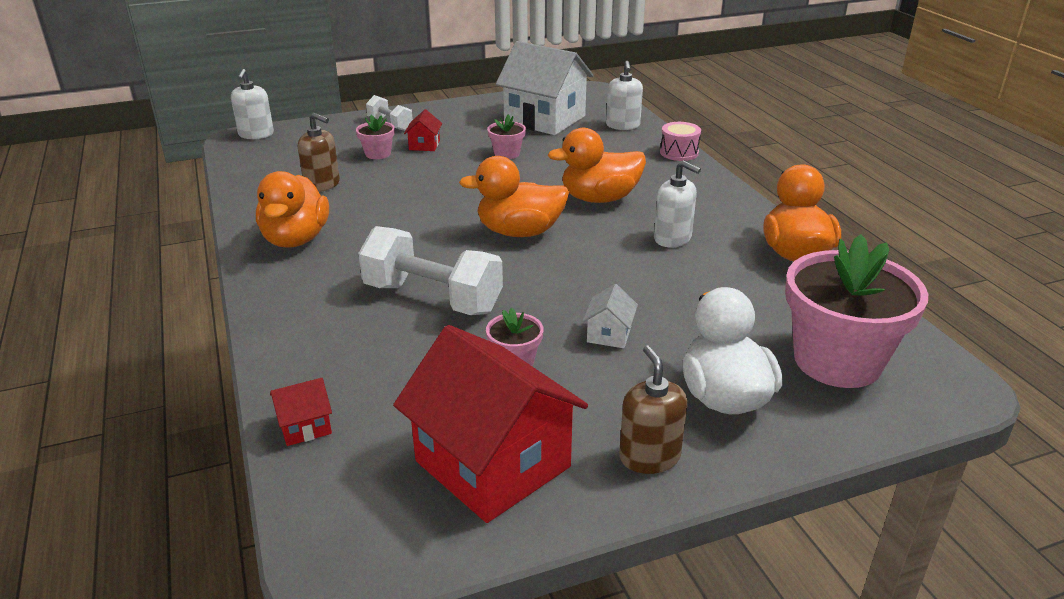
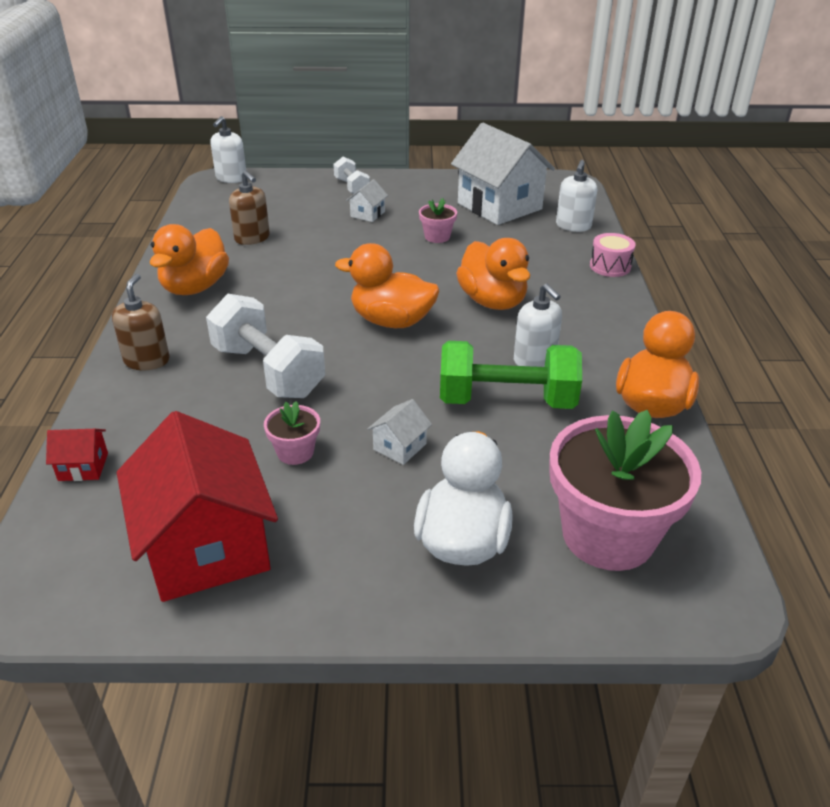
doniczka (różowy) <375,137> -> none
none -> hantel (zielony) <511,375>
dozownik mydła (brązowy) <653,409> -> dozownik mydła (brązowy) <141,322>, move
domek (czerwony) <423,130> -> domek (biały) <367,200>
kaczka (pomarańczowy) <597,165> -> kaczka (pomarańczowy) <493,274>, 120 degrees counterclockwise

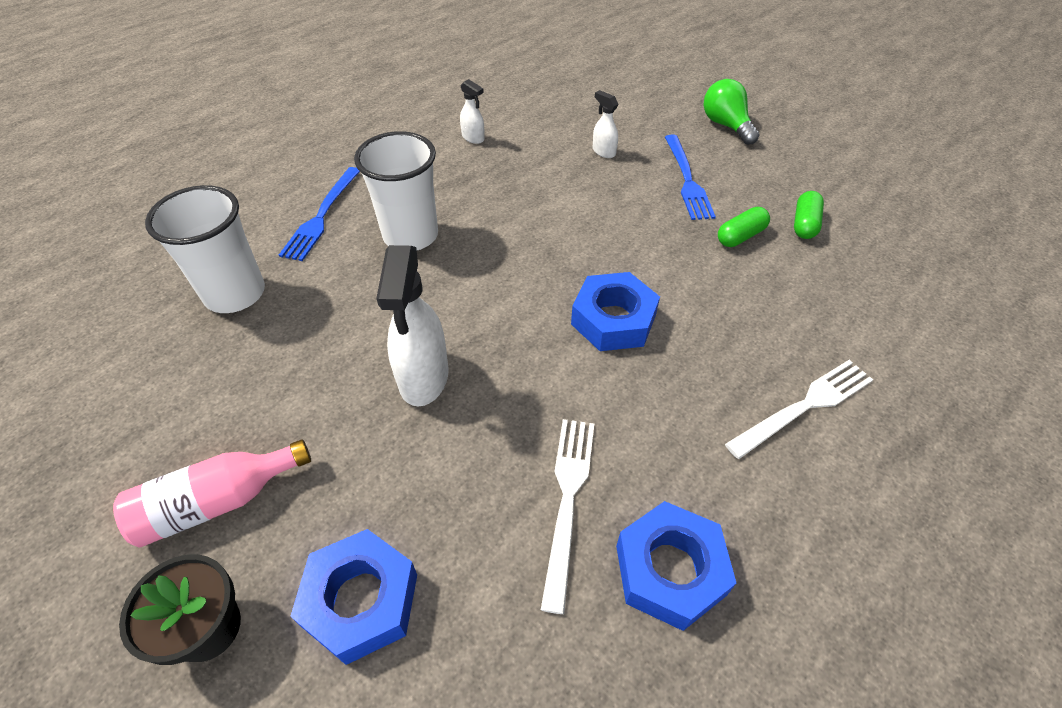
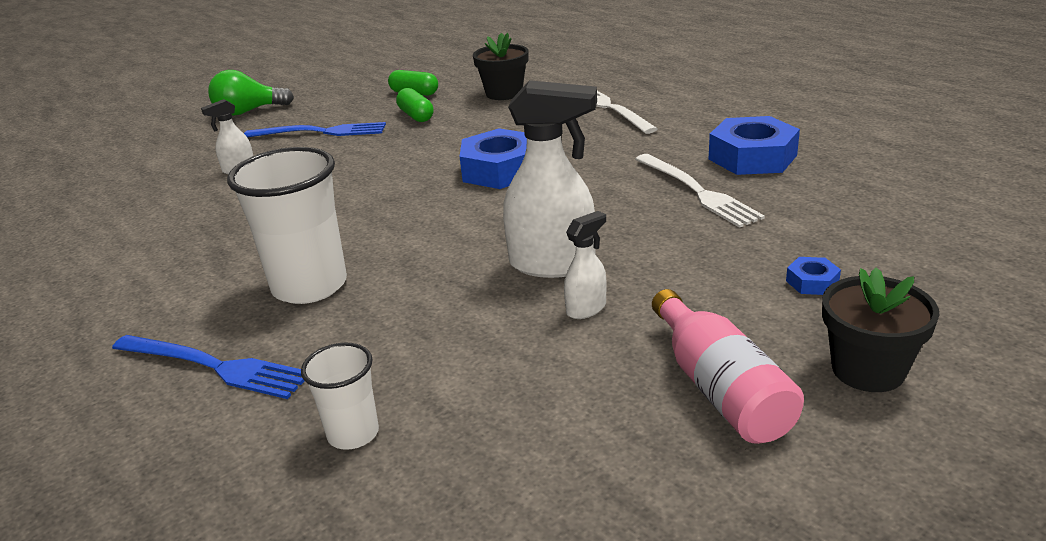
none -> doniczka (czarny) <501,66>
spryskiwacz (biały) <472,111> -> spryskiwacz (biały) <585,265>, move
widelec (biały) <567,516> -> widelec (biały) <700,191>, 135 degrees counterclockwise
szklanka (biały) <205,249> -> szklanka (biały) <340,396>, x0.53
nakrętka (niebieski) <353,597> -> nakrętka (niebieski) <813,276>, x0.45

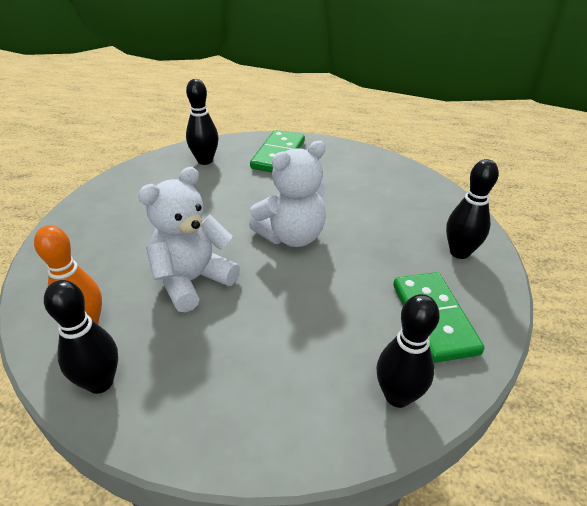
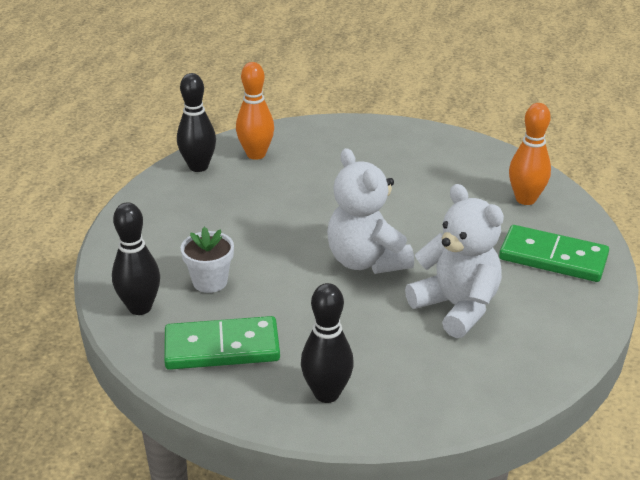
none -> doniczka (biały) <207,260>
miś (biały) <189,239> -> miś (biały) <454,261>, move
kręgiel (czarny) <202,122> -> kręgiel (pomarańczowy) <530,154>

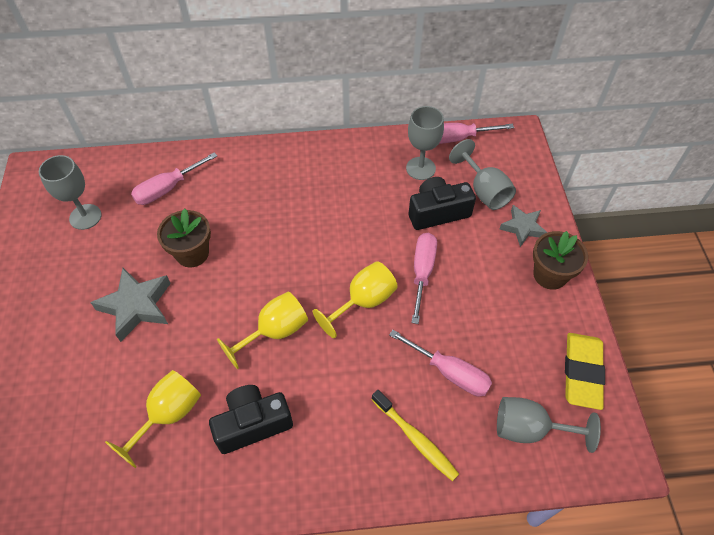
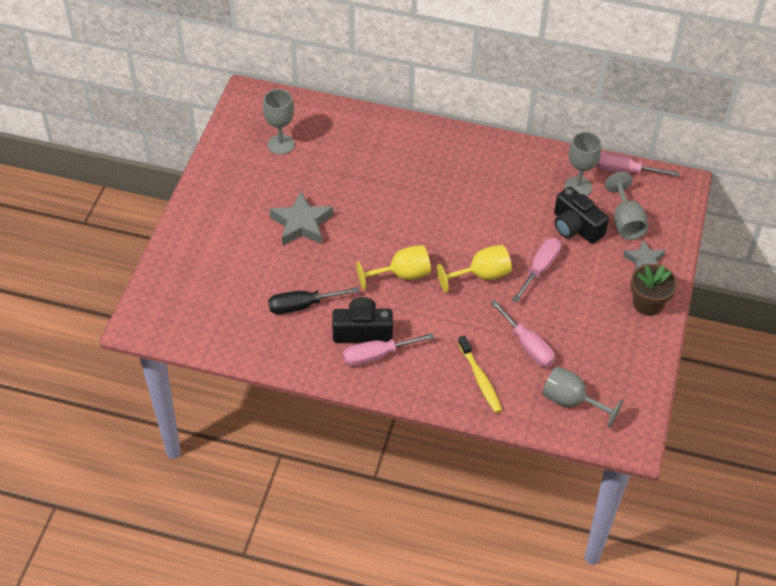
doniczka (brązowy) <184,237> -> none
gumka do mazania (żółty) <585,371> -> none
śrubokręt (różowy) <174,178> -> śrubokręt (różowy) <389,349>, move
kielich (żółty) <153,419> -> śrubokręt (czarny) <313,300>
aparat fotograficzny (czarny) <442,203> -> aparat fotograficzny (czarny) <581,215>, 135 degrees counterclockwise

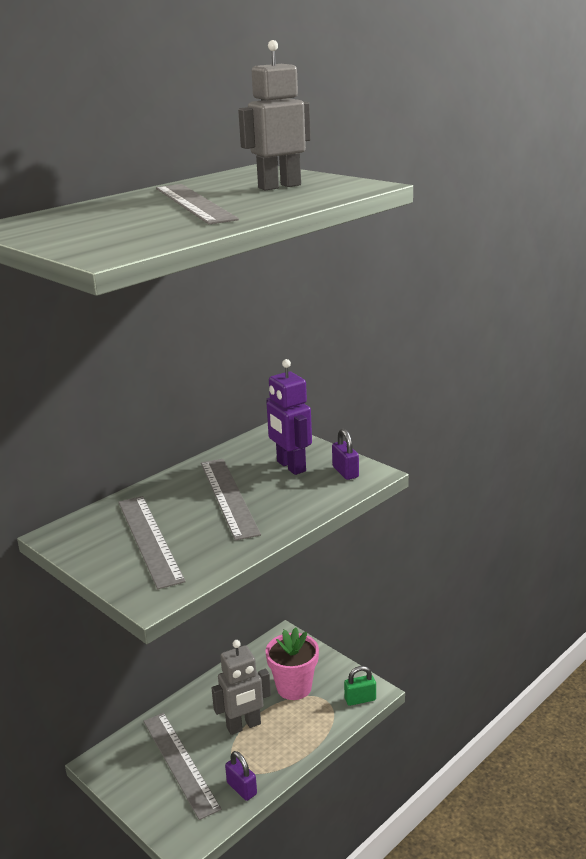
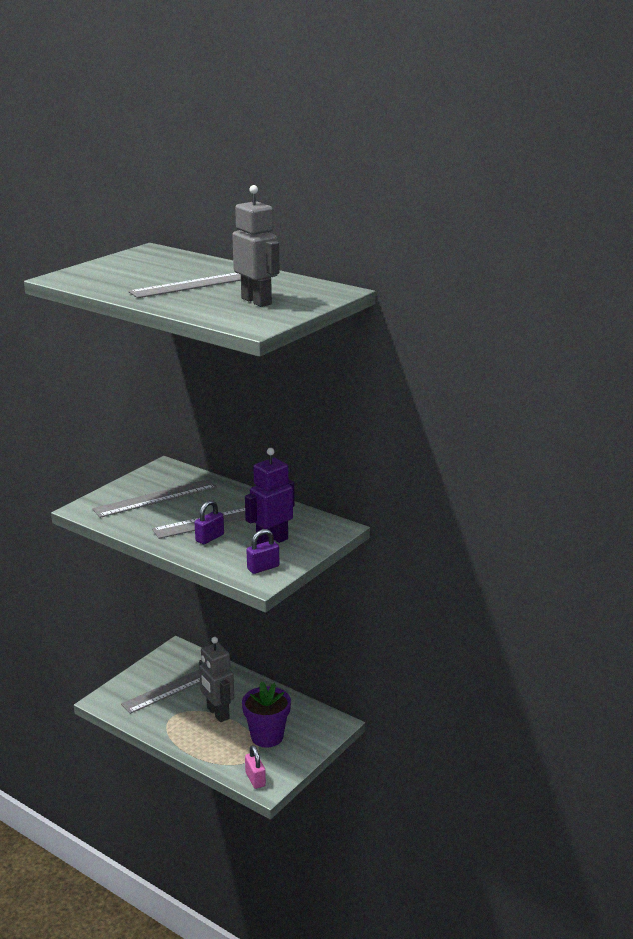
kłódka (fioletowy) <241,776> -> kłódka (fioletowy) <209,522>, move
doniczka (różowy) <292,663> -> doniczka (fioletowy) <266,714>
kłódka (zielony) <360,686> -> kłódka (różowy) <255,767>

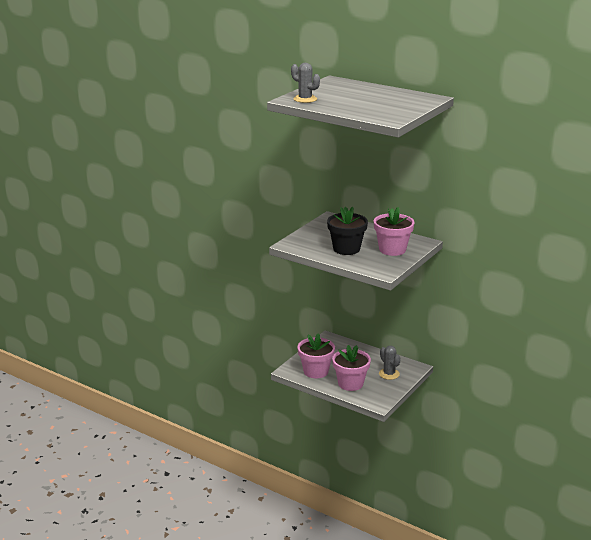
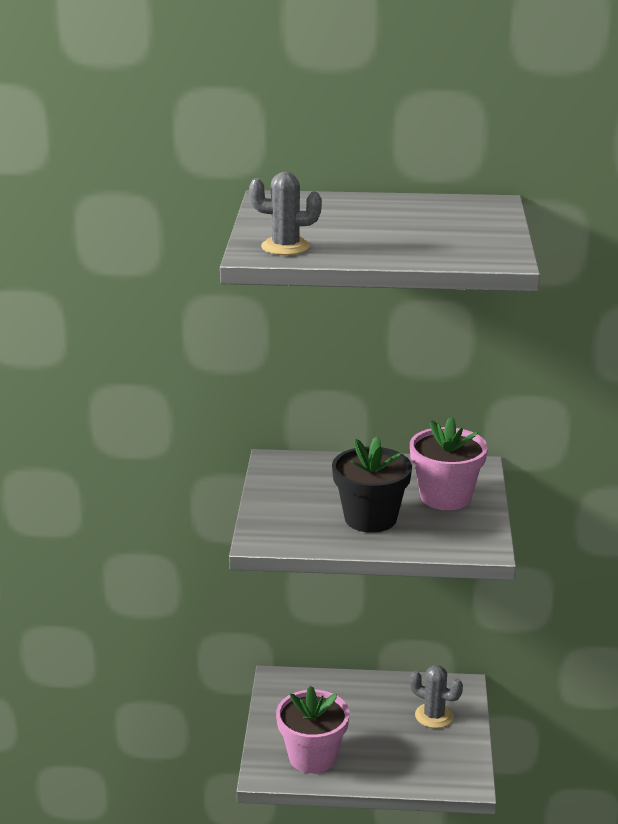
doniczka (różowy) <351,368> -> none

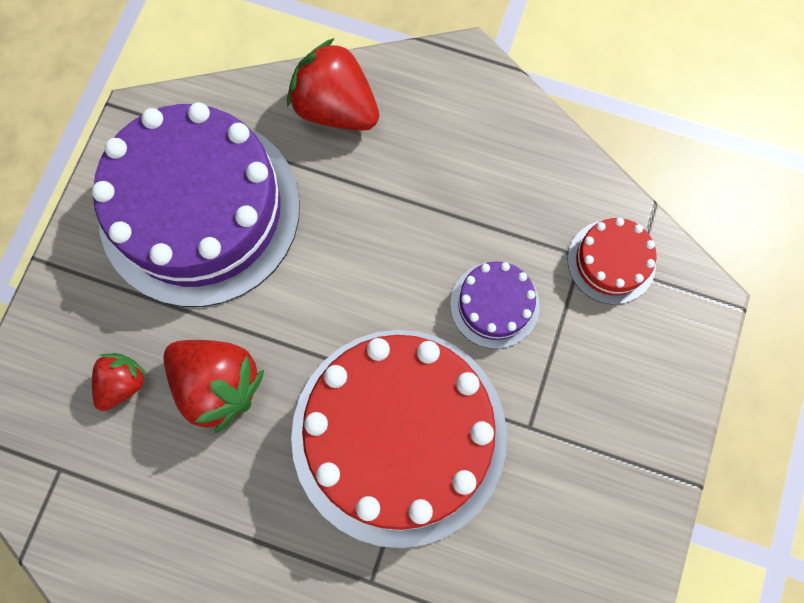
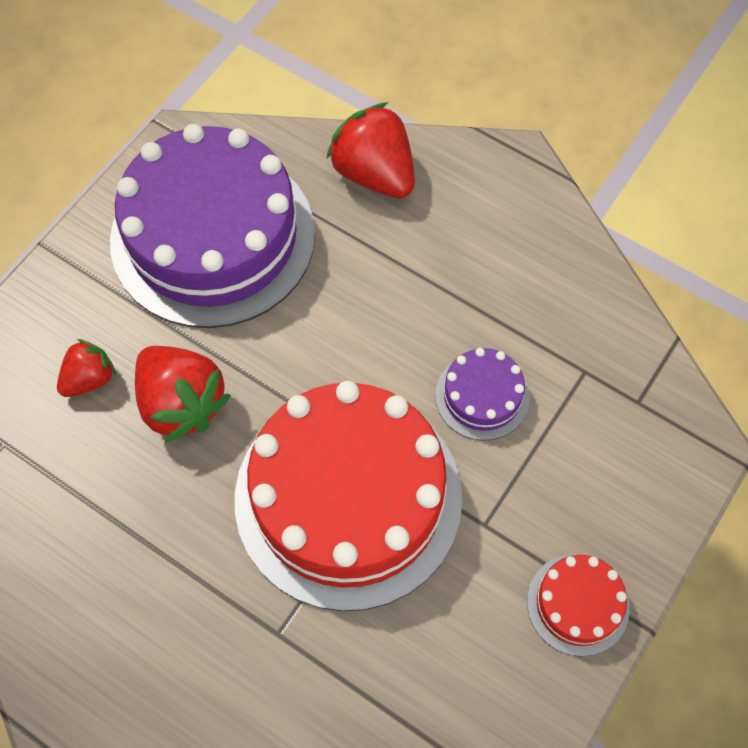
tort (czerwony) <612,261> -> tort (czerwony) <578,605>, move

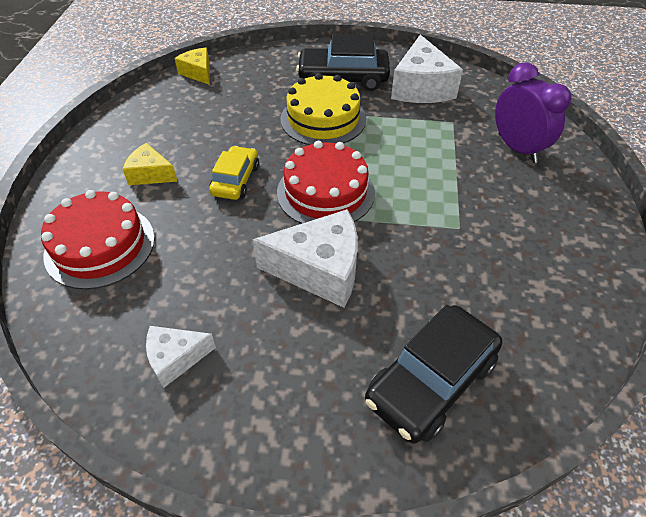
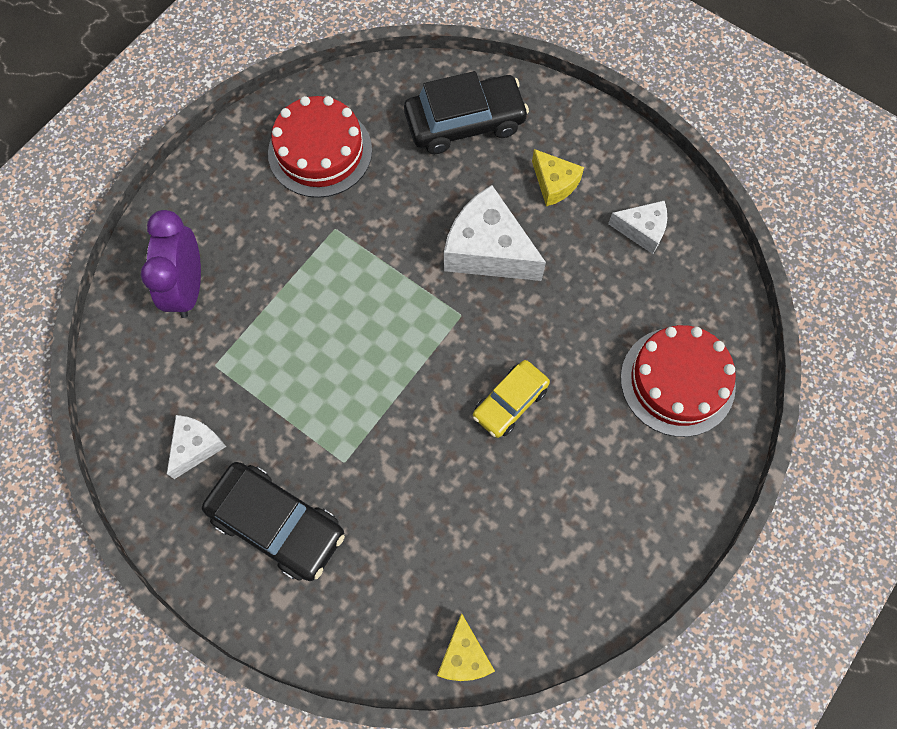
tort (żółty) <323,109> -> none
ser (żółty) <150,164> -> ser (żółty) <558,177>, move
tort (czerwony) <326,182> -> tort (czerwony) <320,147>, move
ser (biały) <427,69> -> ser (biały) <196,447>, x0.56

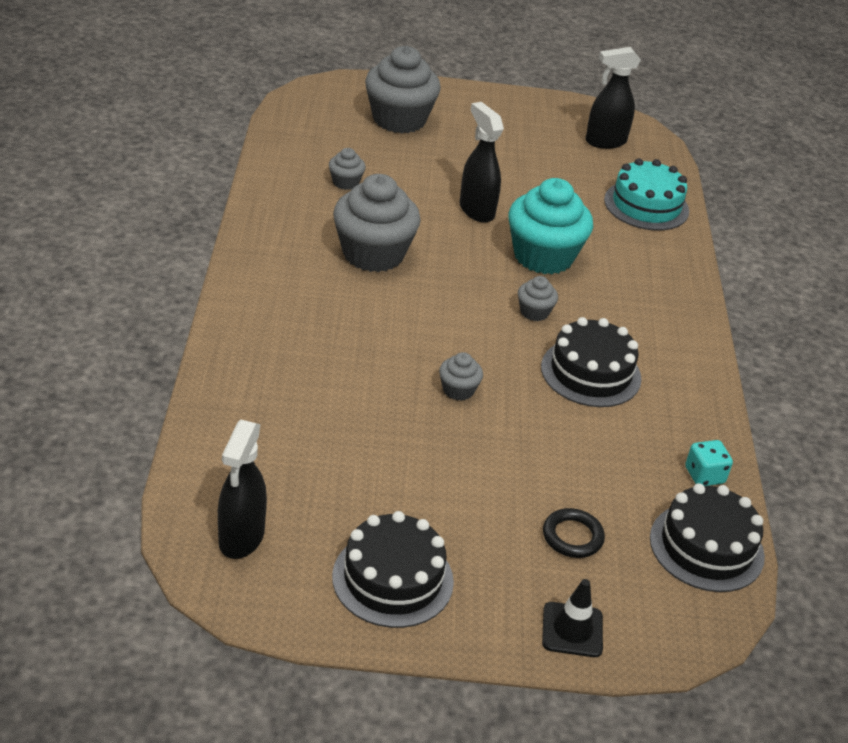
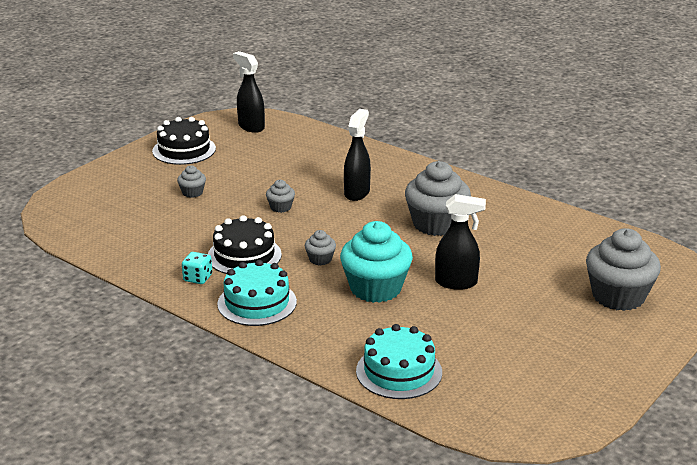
pachołek (czarny) <572,618> -> none
pierścień (czarny) <574,533> -> none
tort (czarny) <707,537> -> none
none -> tort (turkusowy) <257,293>
muffinka (szary) <347,169> -> muffinka (szary) <191,181>, move
spryskiwacz (czarny) <613,98> -> spryskiwacz (czarny) <357,155>, move
kostka do gry (turkusowy) <709,463> -> kostka do gry (turkusowy) <197,268>, move

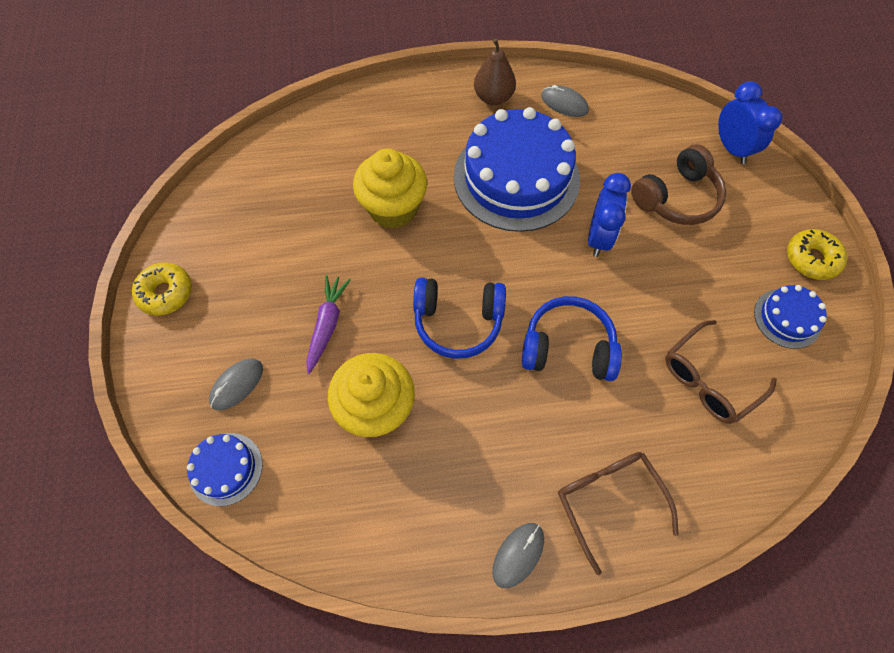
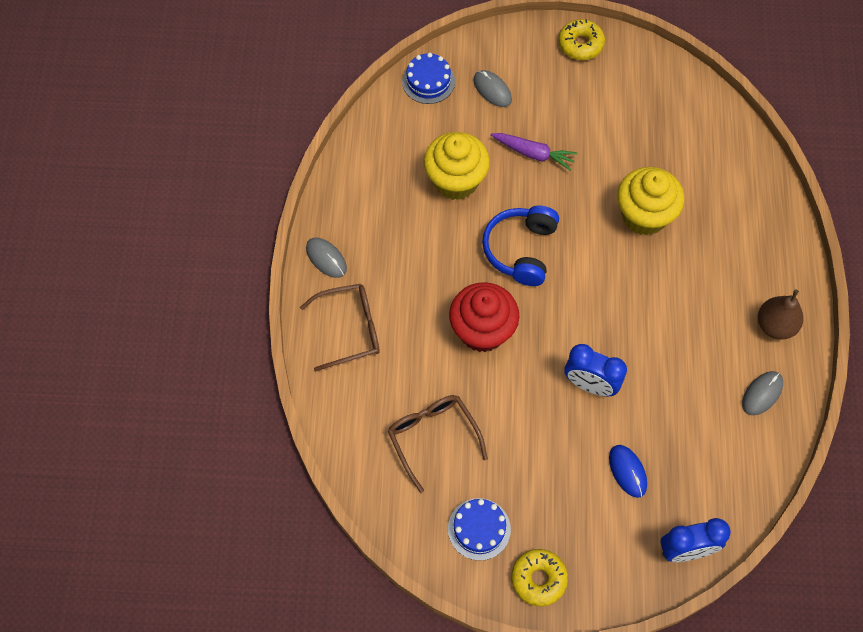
tort (niebieski) <517,169> -> none
słuchawki (niebieski) <572,338> -> muffinka (czerwony) <484,317>
słuchawki (brązowy) <678,184> -> myszka (niebieski) <628,471>

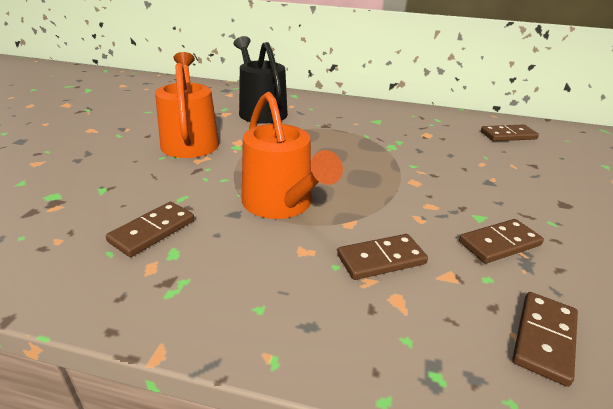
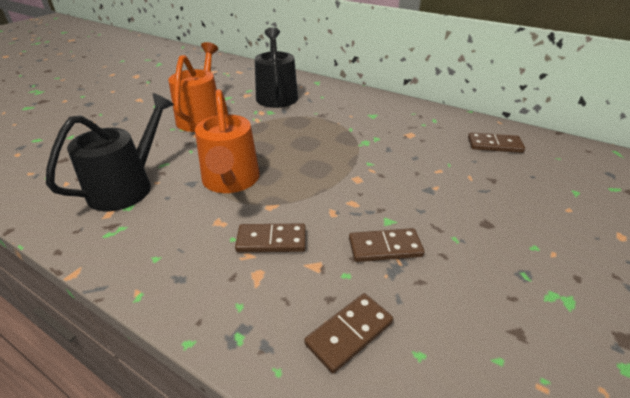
kostka domina (brązowy) <150,229> -> konewka (czarny) <110,152>

